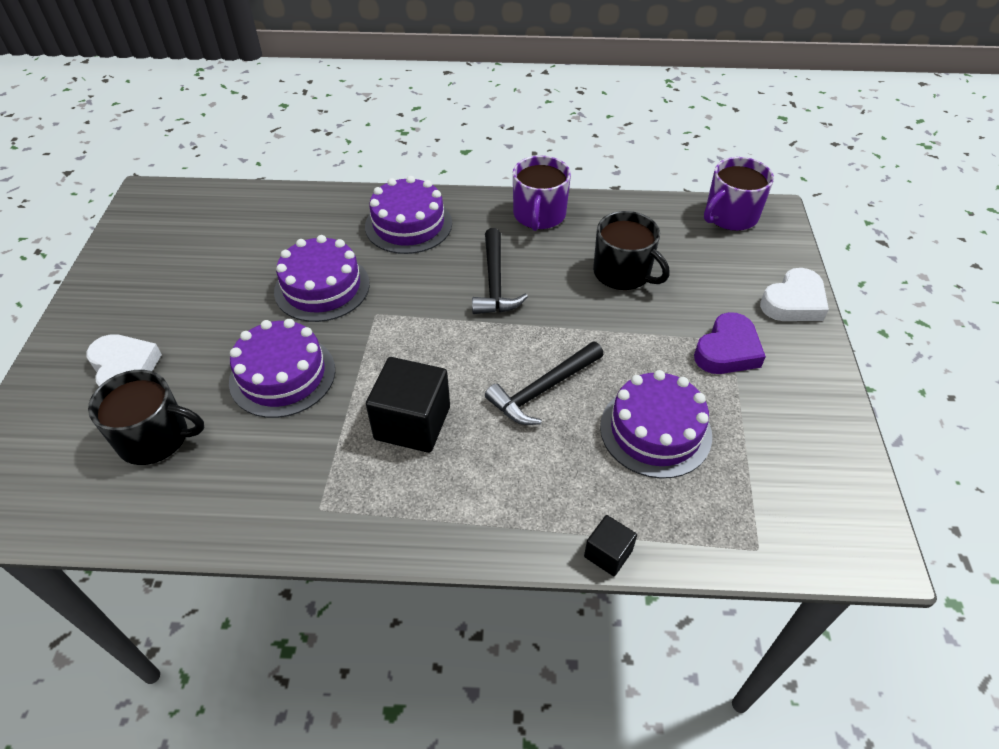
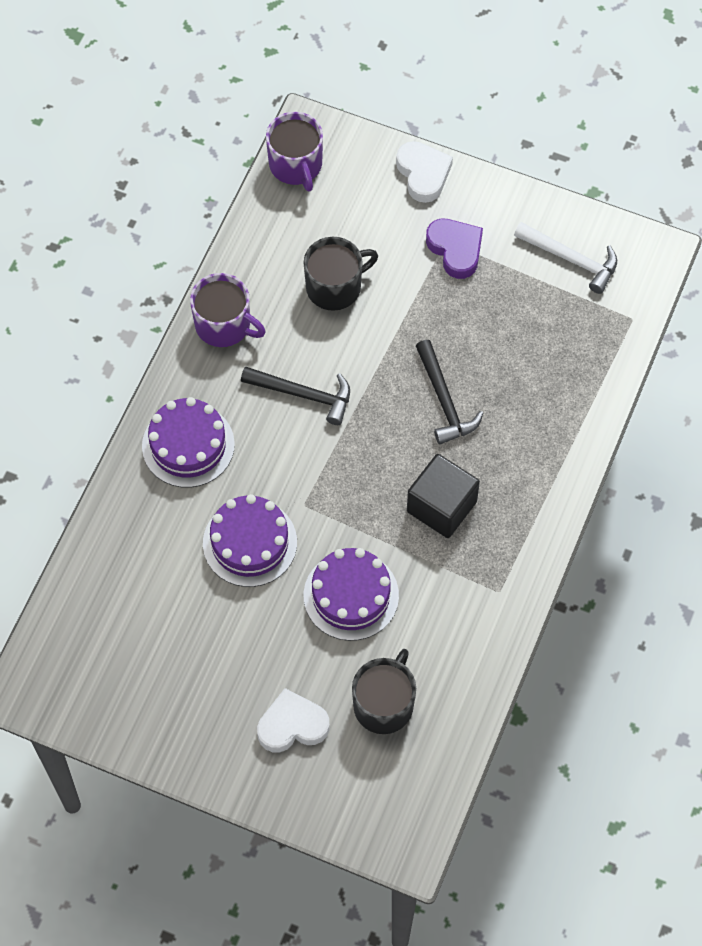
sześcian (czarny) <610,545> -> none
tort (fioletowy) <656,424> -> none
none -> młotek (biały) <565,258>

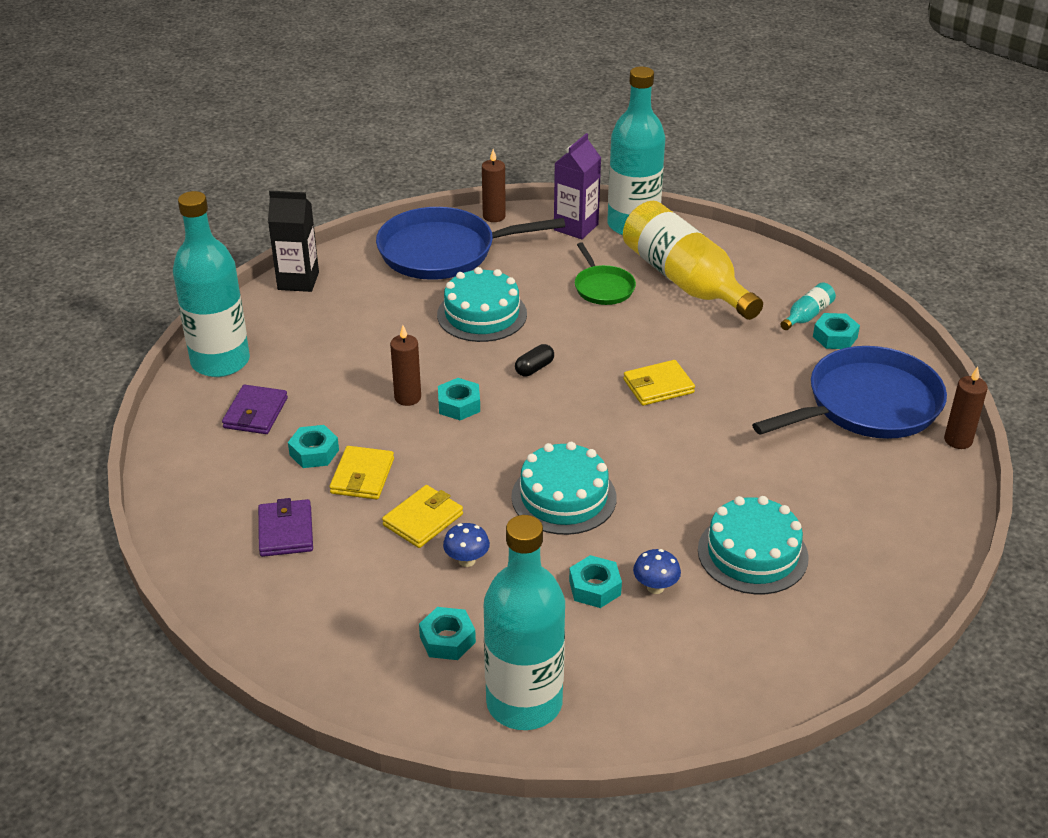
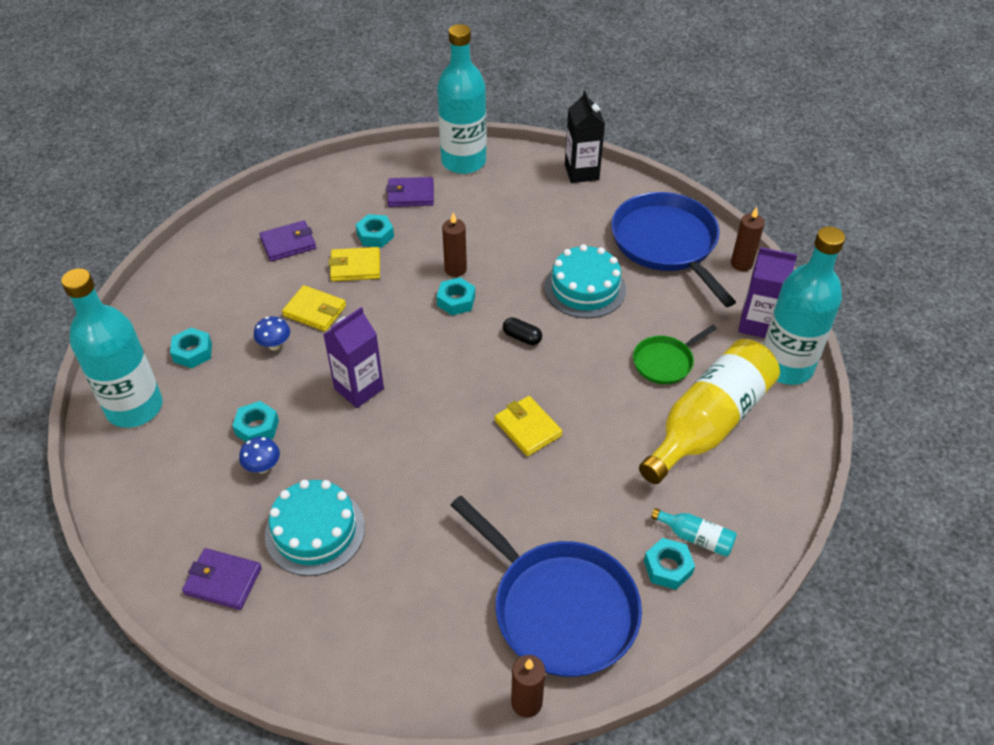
none -> portfel (fioletowy) <222,579>
tort (turkusowy) <564,488> -> karton mleka (fioletowy) <353,357>

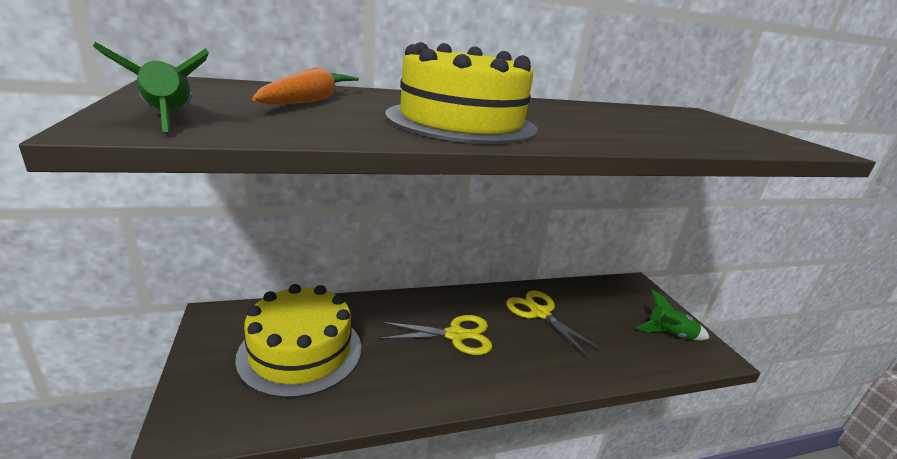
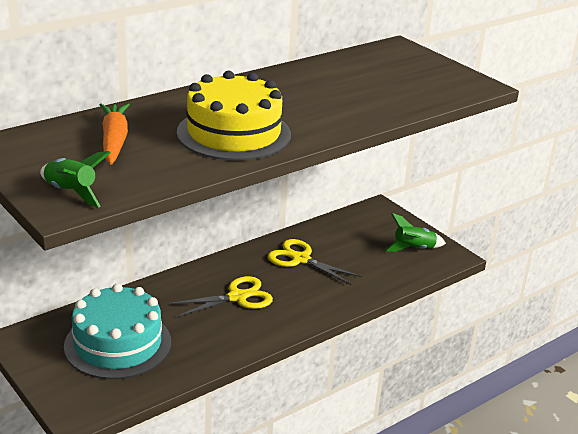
tort (żółty) <298,341> -> tort (turkusowy) <117,331>

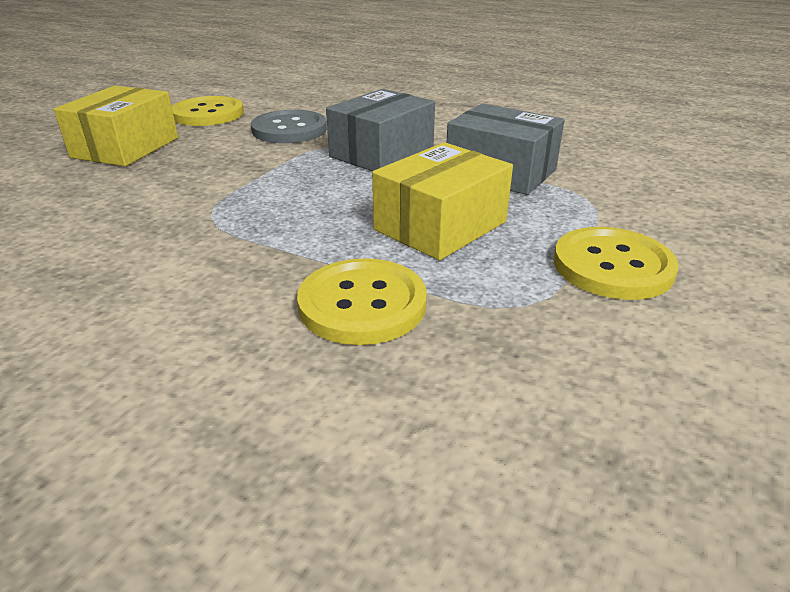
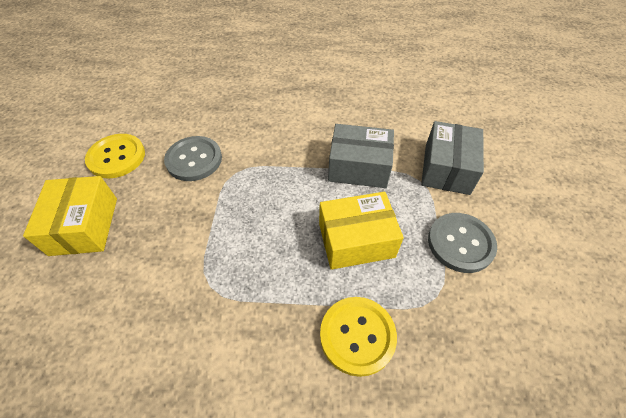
pudełko (szary) <380,130> -> pudełko (szary) <452,158>, move
guzik (żółty) <616,263> -> guzik (szary) <462,243>
pudełko (żółty) <442,201> -> pudełko (żółty) <361,231>, 60 degrees clockwise

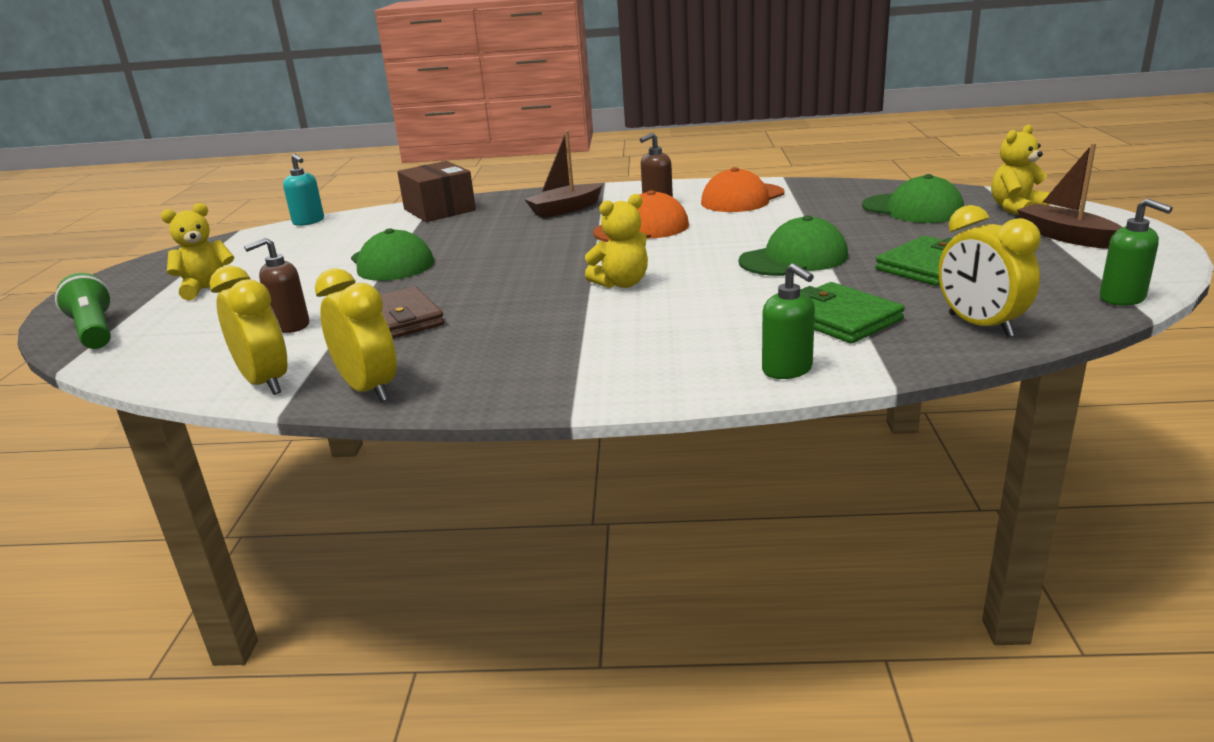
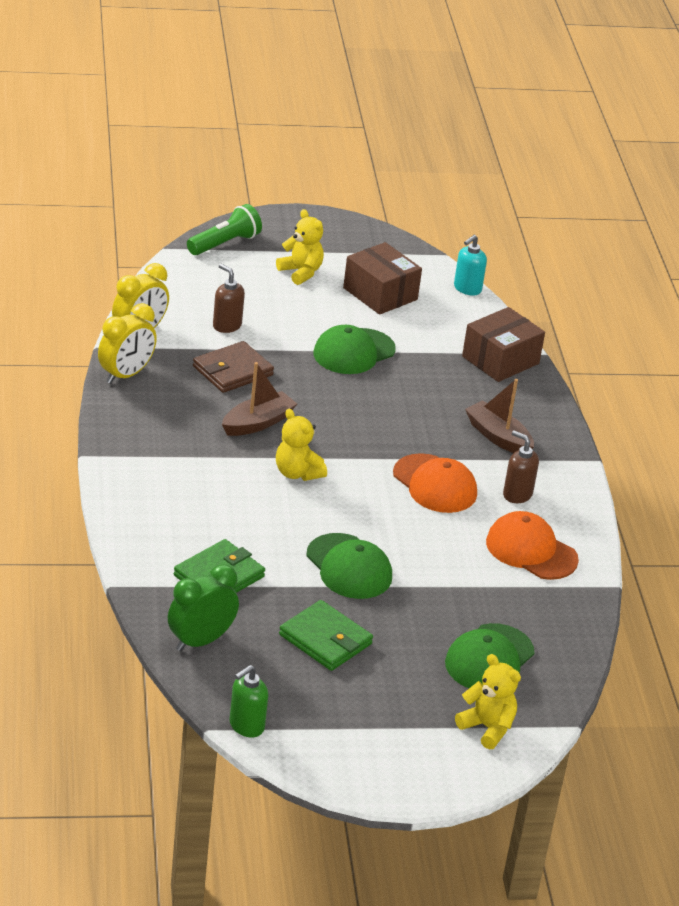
dozownik mydła (zielony) <788,321> -> none
none -> pudełko (brązowy) <382,278>
łódka (brązowy) <1069,196> -> łódka (brązowy) <259,399>, move
budzik (żółty) <989,271> -> budzik (zielony) <203,607>

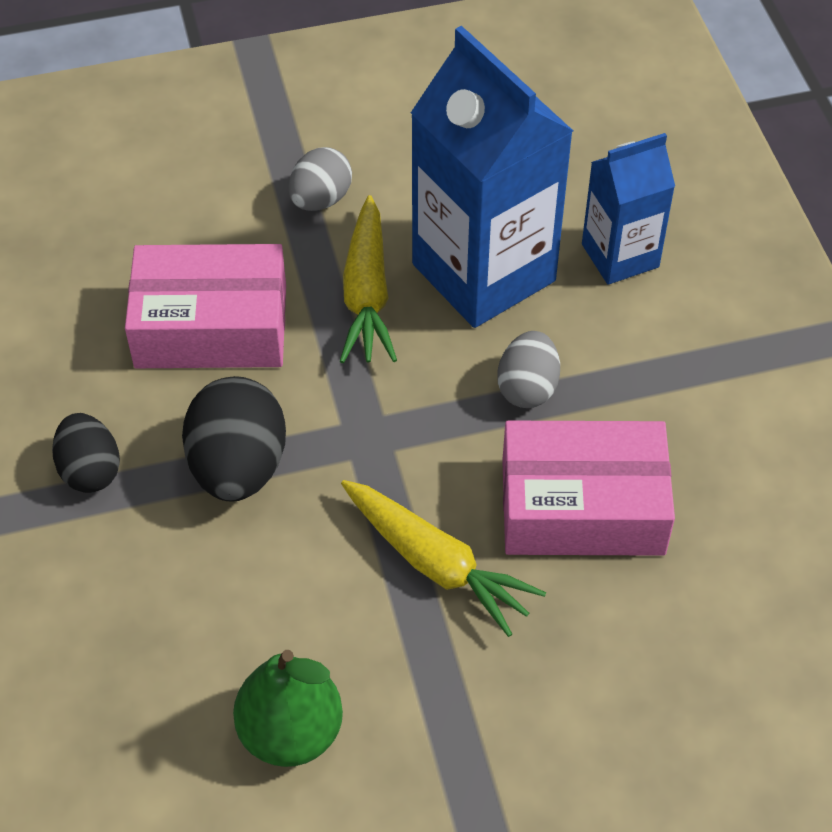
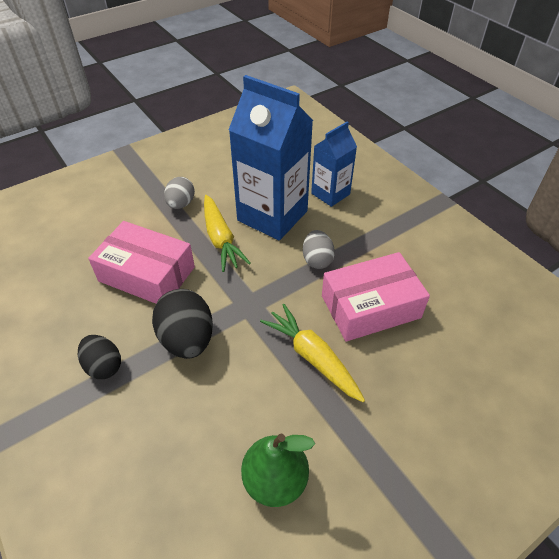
pudełko (różowy) <205,306> -> pudełko (różowy) <141,262>, 45 degrees clockwise
marchewka (żółty) <443,558> -> marchewka (żółty) <312,353>, 150 degrees counterclockwise

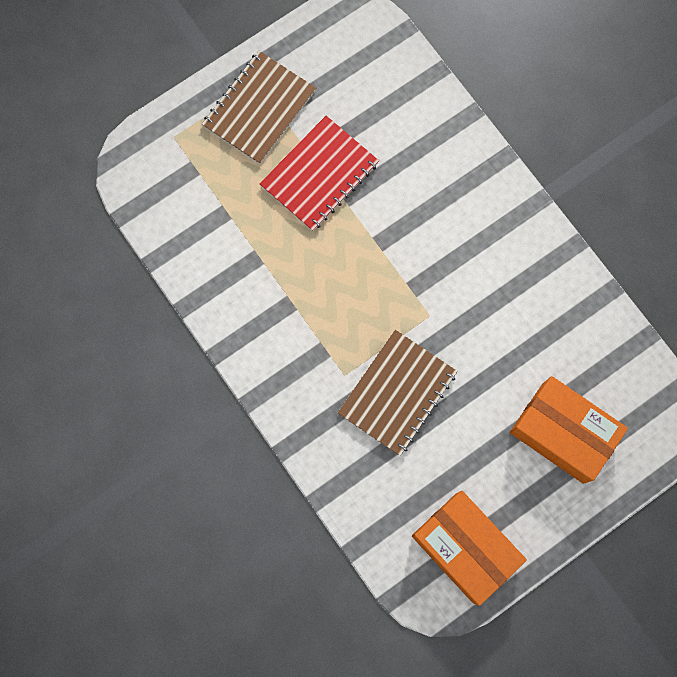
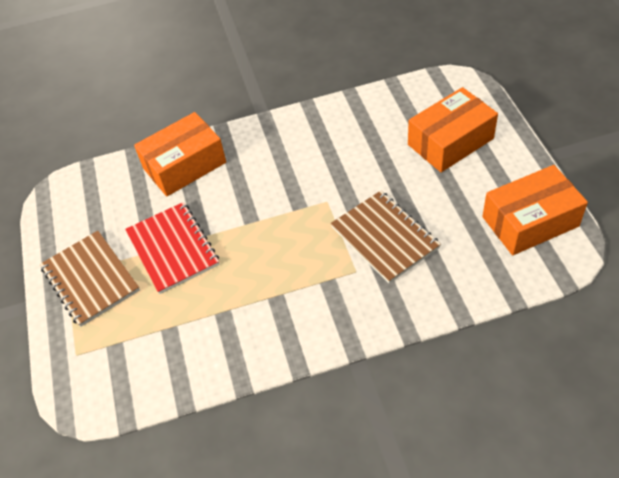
none -> pudełko (pomarańczowy) <180,154>

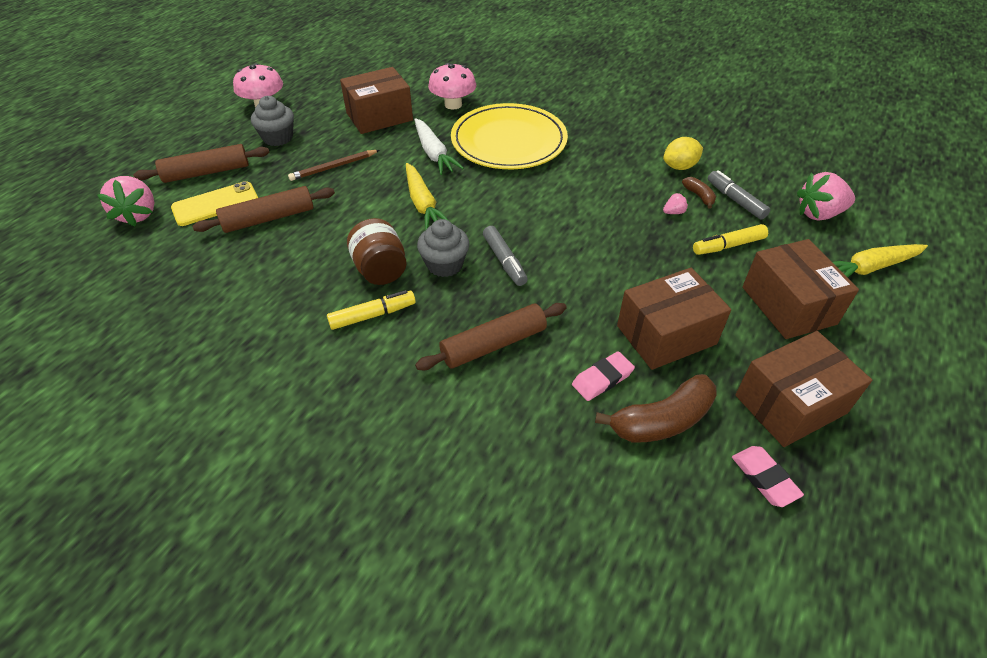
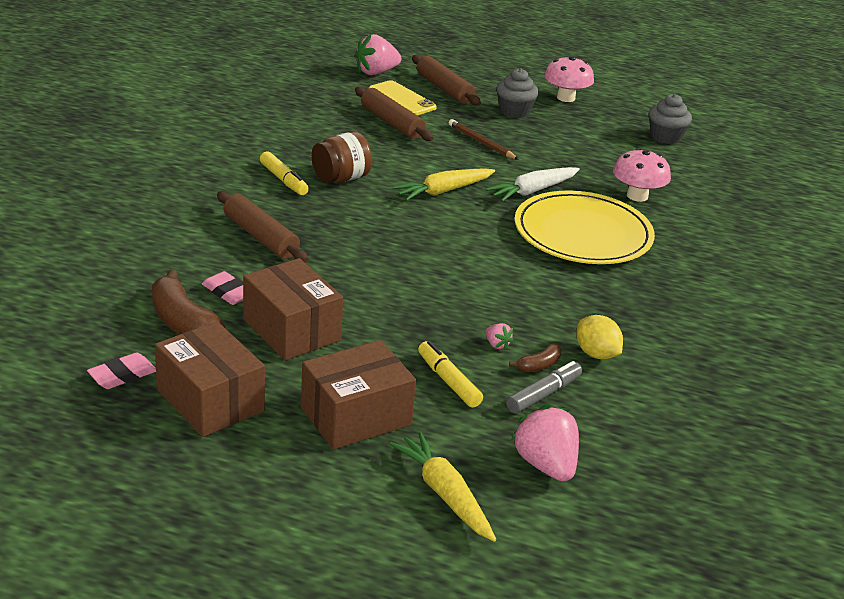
pudełko (brązowy) <376,100> -> none
flamaster (szary) <505,256> -> none
muffinka (szary) <443,248> -> muffinka (szary) <670,119>, move

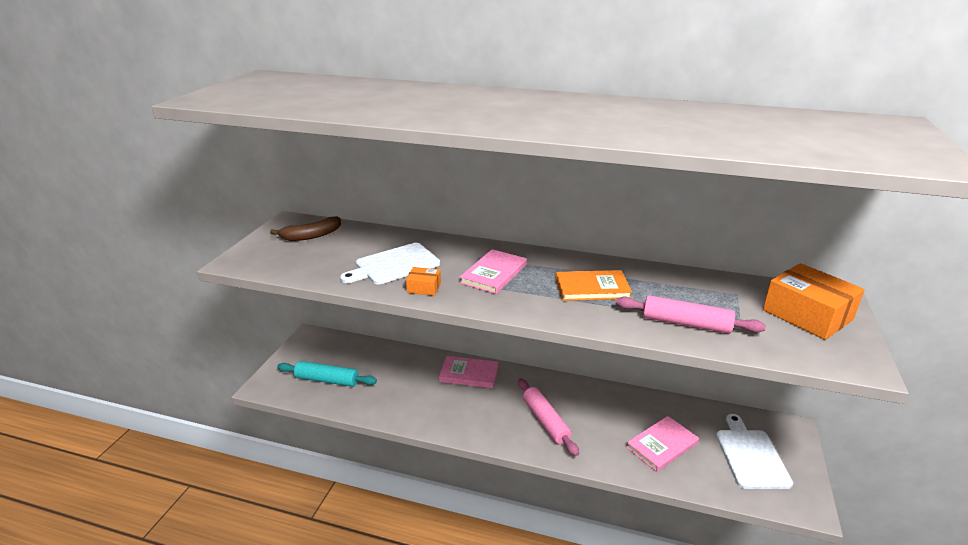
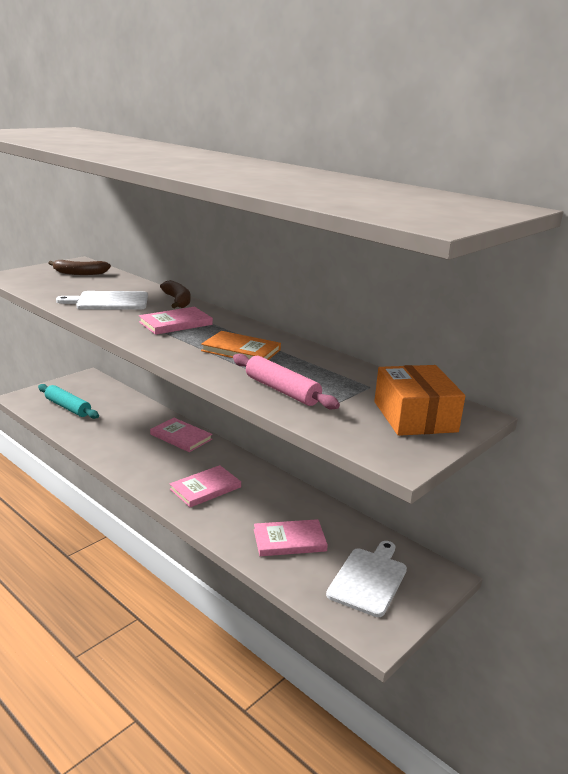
pudełko (pomarańczowy) <423,281> -> none
none -> banan (brązowy) <175,294>
wałek do ciasta (różowy) <548,417> -> książka (różowy) <205,486>

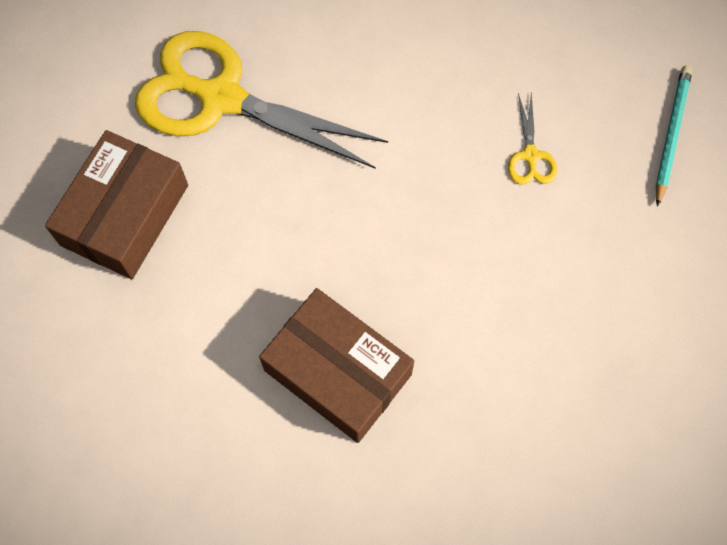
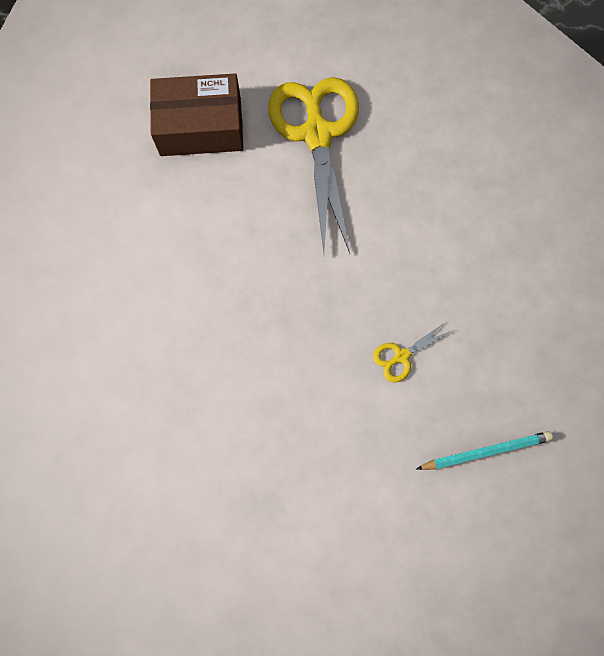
pudełko (brązowy) <336,365> -> none

